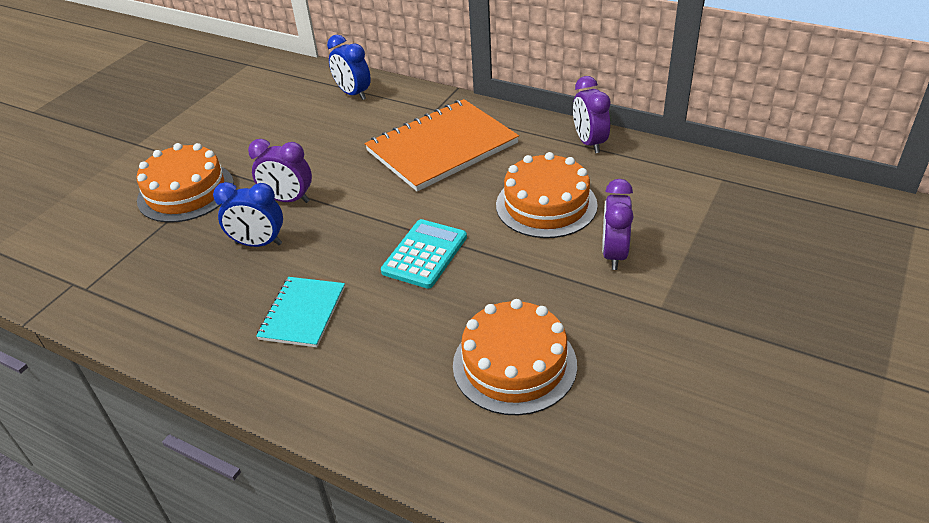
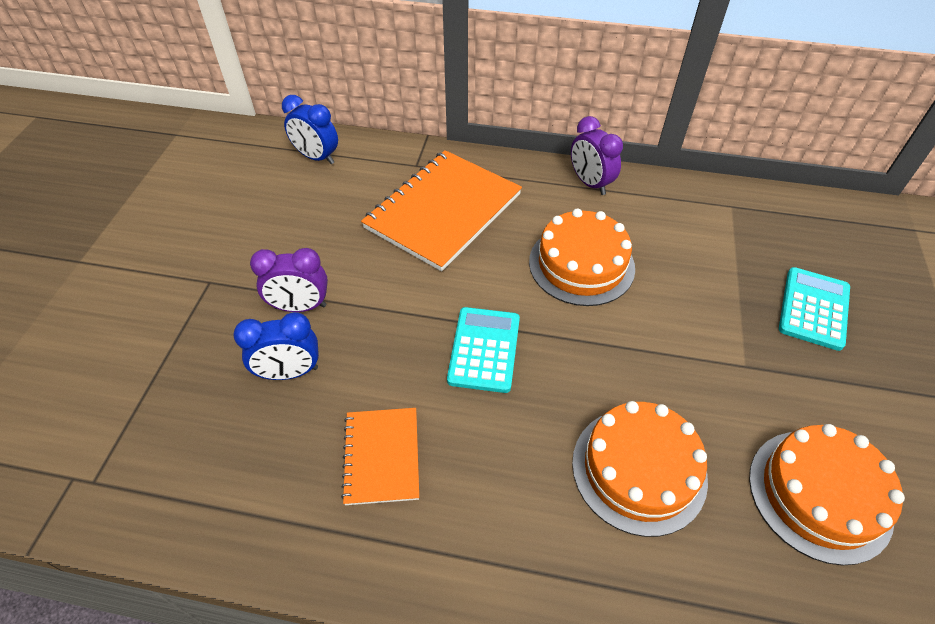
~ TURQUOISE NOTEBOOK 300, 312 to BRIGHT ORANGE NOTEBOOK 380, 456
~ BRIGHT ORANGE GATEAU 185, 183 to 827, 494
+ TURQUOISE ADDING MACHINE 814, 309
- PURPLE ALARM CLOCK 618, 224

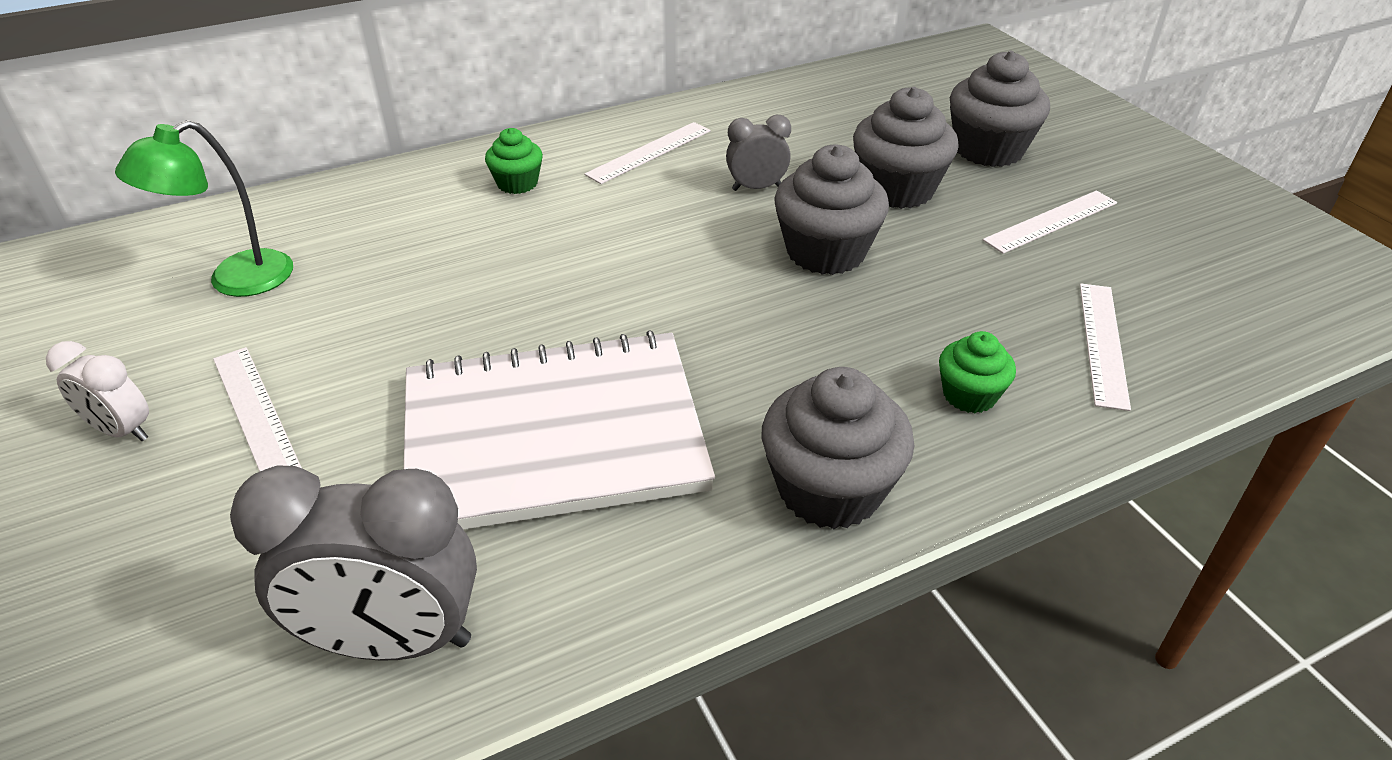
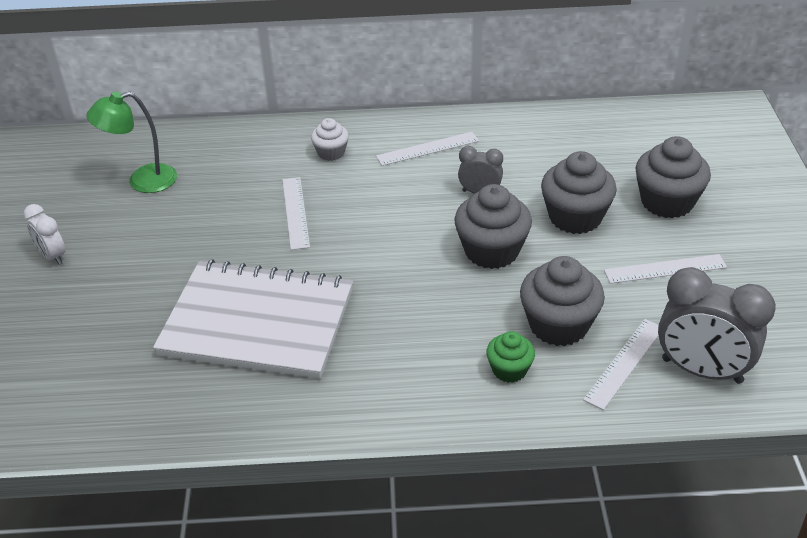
~ WHITE RULER 257, 409 to 296, 213
~ EMERALD FAIRY CAKE 514, 161 to WHITE FAIRY CAKE 330, 139
~ GRAY FAIRY CAKE 838, 448 to 562, 301
~ GRAY ALARM CLOCK 353, 563 to 717, 325

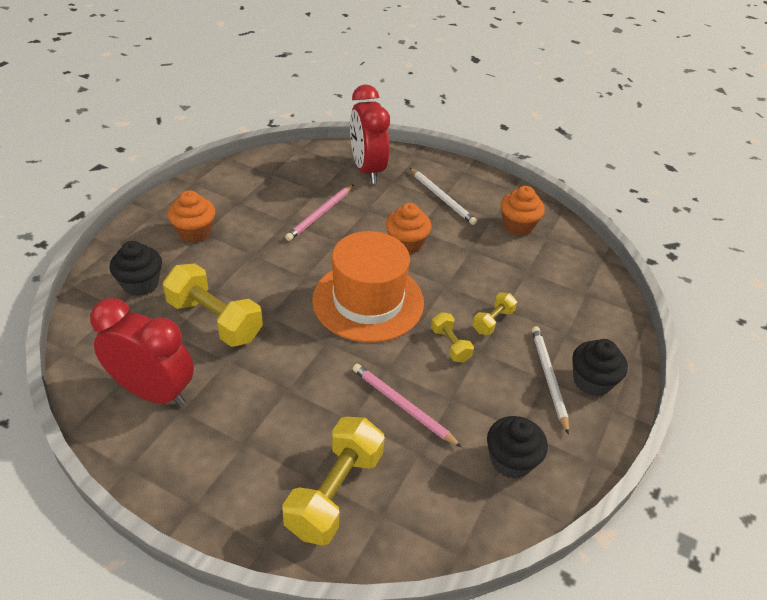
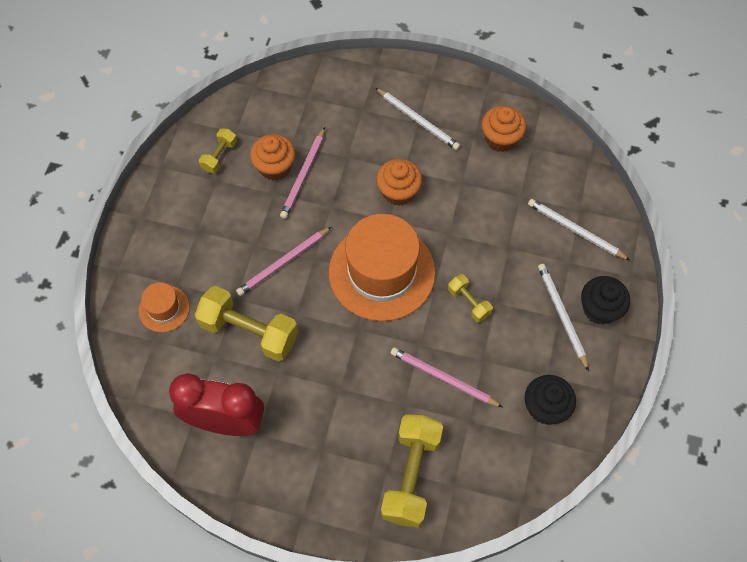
~ EBONY FAIRY CAKE 136, 268 to BRIGHT ORANGE TOP HAT 164, 307
~ YELLOW FREE WEIGHT 495, 313 to 218, 150
+ ROSY LEAD PENCIL 283, 261
~ BRIGHT ORANGE FAIRY CAKE 191, 216 to 273, 157
+ WHITE LEAD PENCIL 579, 229
- RED ALARM CLOCK 370, 134

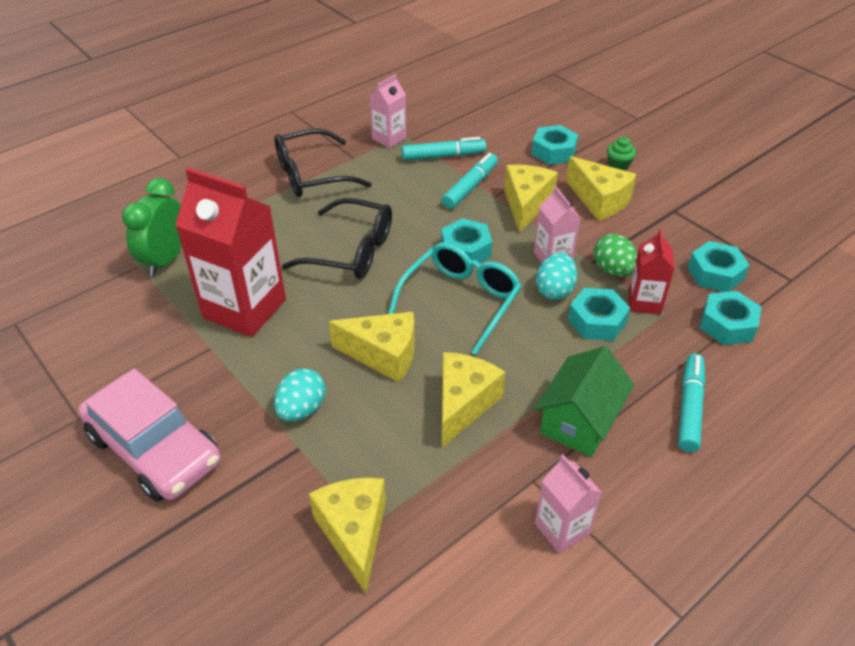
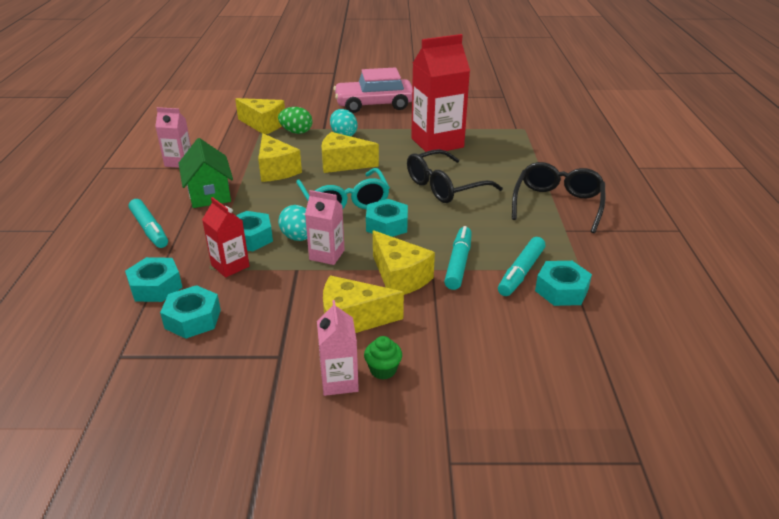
~ EMERALD EGG SHAPE 615, 255 to 295, 120
~ ROSY MILK CARTON 388, 111 to 338, 348
~ YELLOW PIECE OF CHEESE 372, 347 = 350, 152 45 degrees clockwise
~ TURQUOISE MARKER 470, 181 = 458, 258 150 degrees counterclockwise
~ TURQUOISE HEX NUT 555, 145 to 563, 283
- EMERALD ALARM CLOCK 152, 227

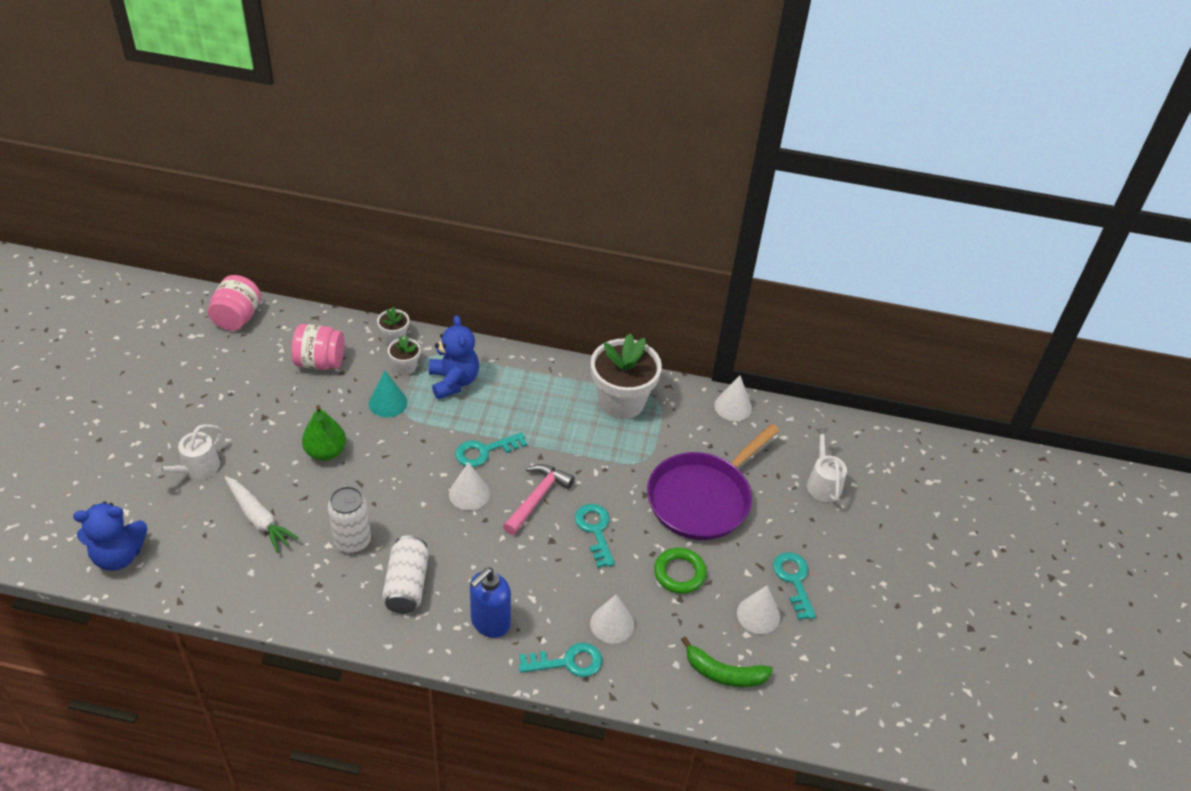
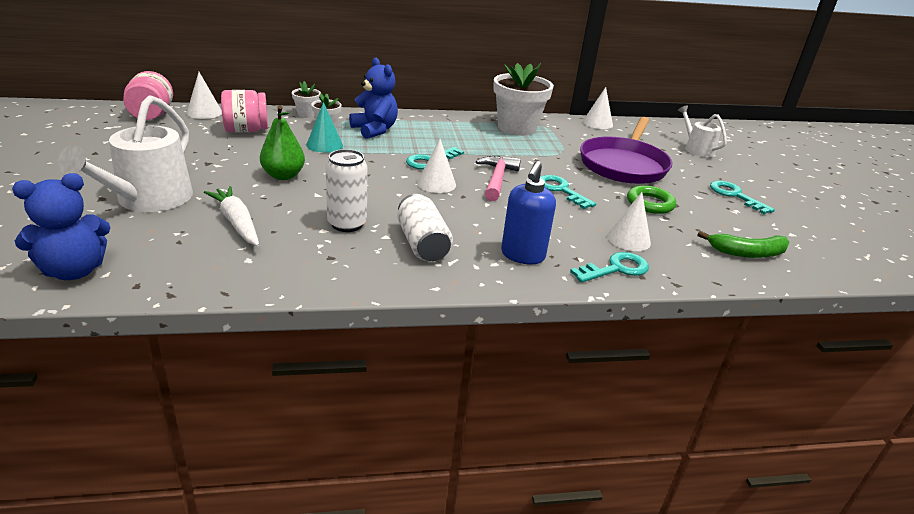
~ WHITE WATERING POT 187, 452 = 125, 153 x1.75
~ WHITE CONE SHAPE 758, 609 to 204, 95
~ WHITE TOY CARROT 261, 514 = 231, 216 150 degrees counterclockwise

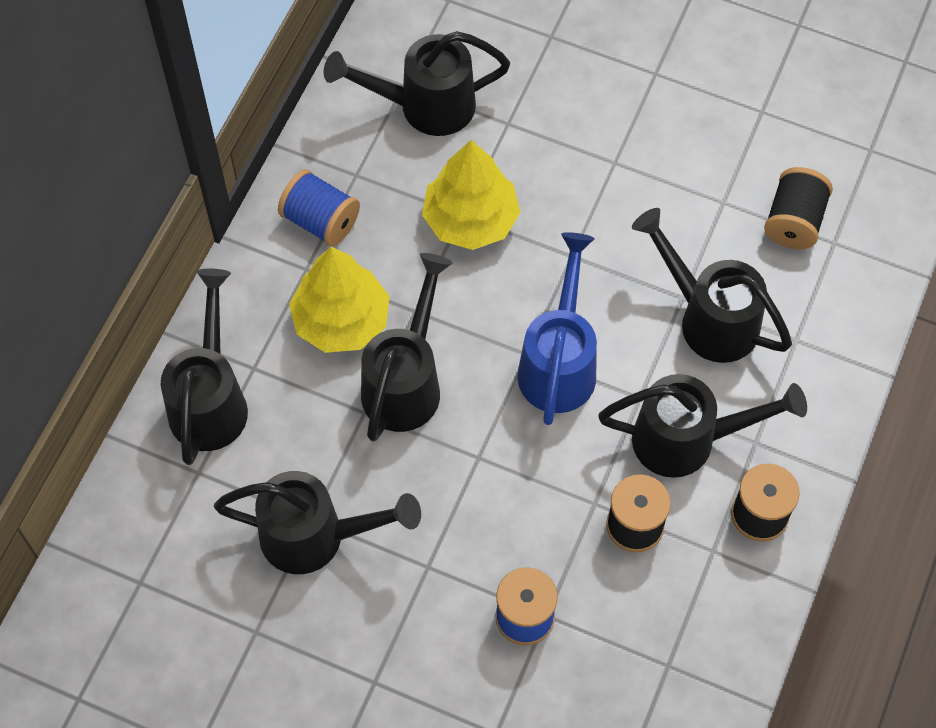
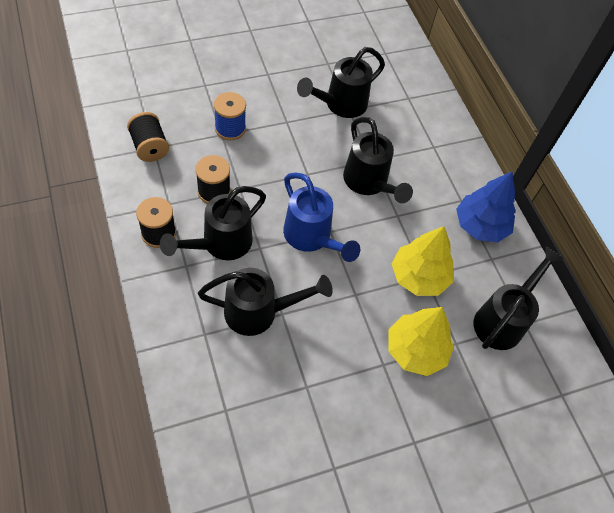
~ EBONY REEL OF THREAD 798, 208 to 148, 137
~ YELLOW TREE 339, 300 to 421, 341
~ ROYAL BLUE REEL OF THREAD 319, 207 to ROYAL BLUE TREE 486, 207
- EBONY WATERING POT 204, 367

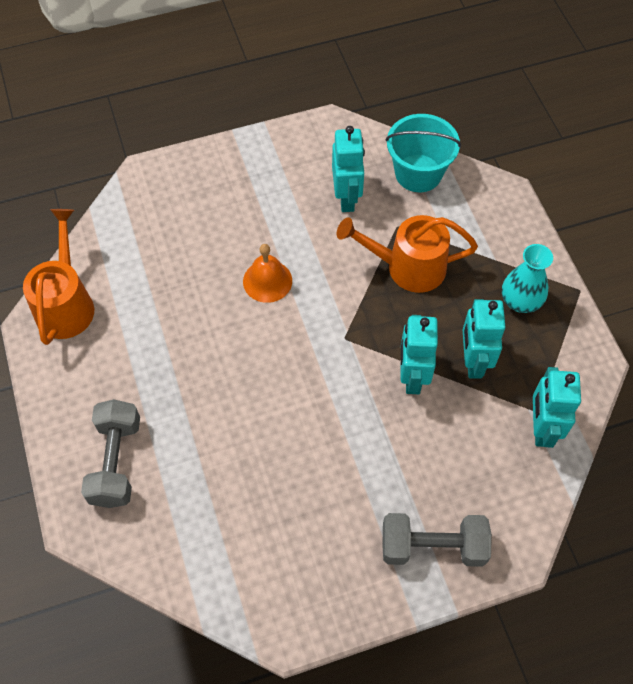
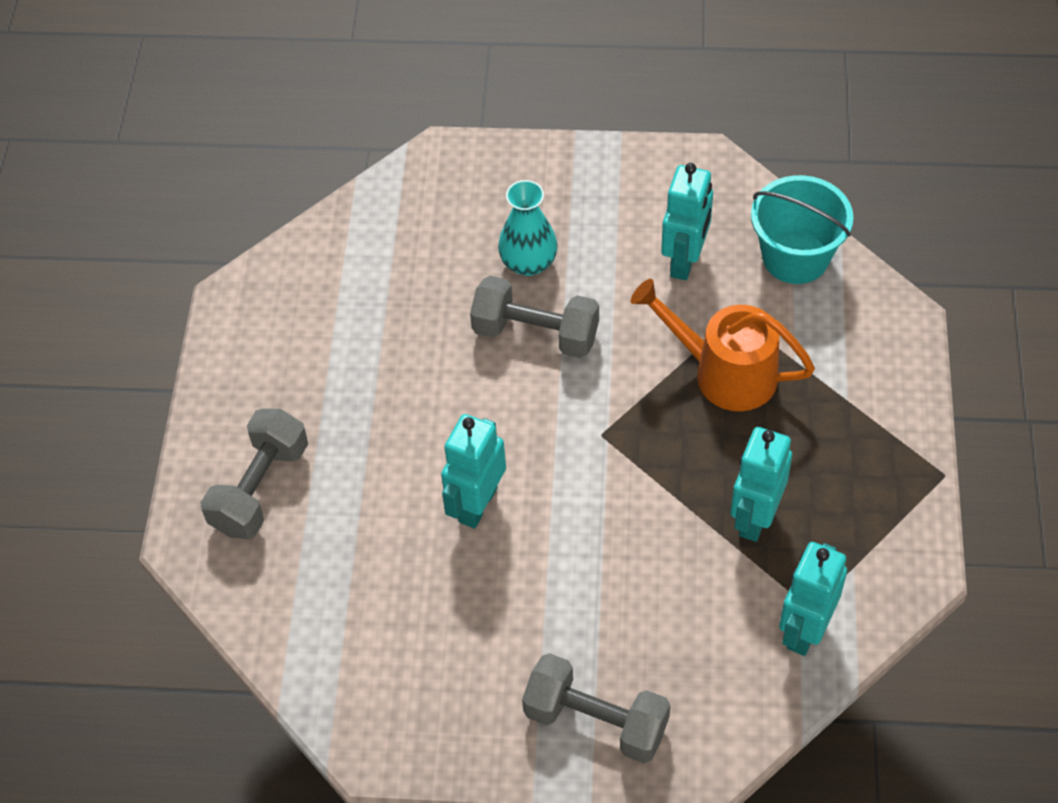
~ TURQUOISE ROBOT 419, 354 to 473, 471
~ BRIGHT ORANGE BELL 267, 273 to GRAY FREE WEIGHT 534, 317
~ TURQUOISE FLOWER VASE 527, 278 to 528, 228
- BRIGHT ORANGE WATERING POT 58, 277

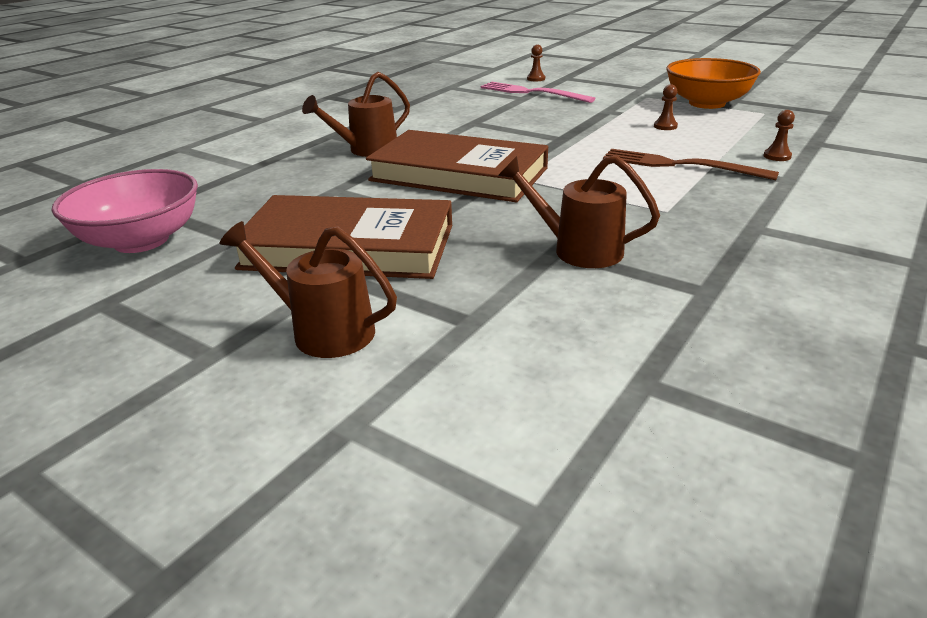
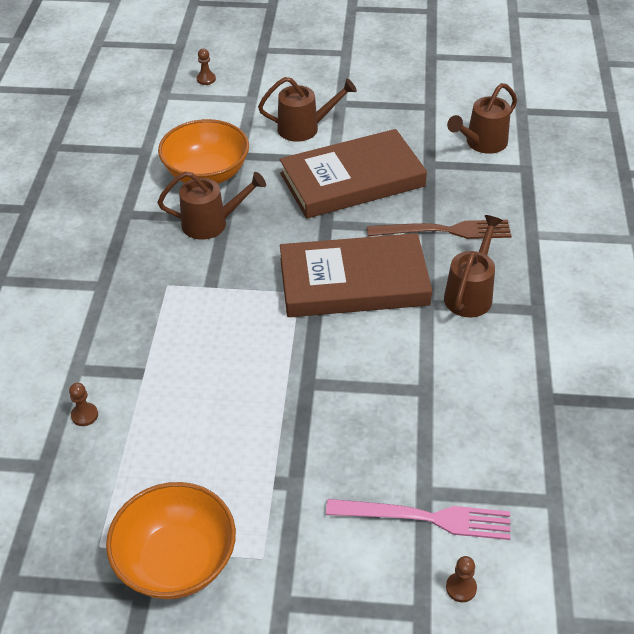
+ BRIGHT ORANGE BOWL 203, 151
~ BROWN GAME PAWN 666, 107 to 206, 67
~ BROWN FORK 691, 164 to 439, 229
~ ROSY BOWL 125, 211 to BROWN WATERING POT 482, 118

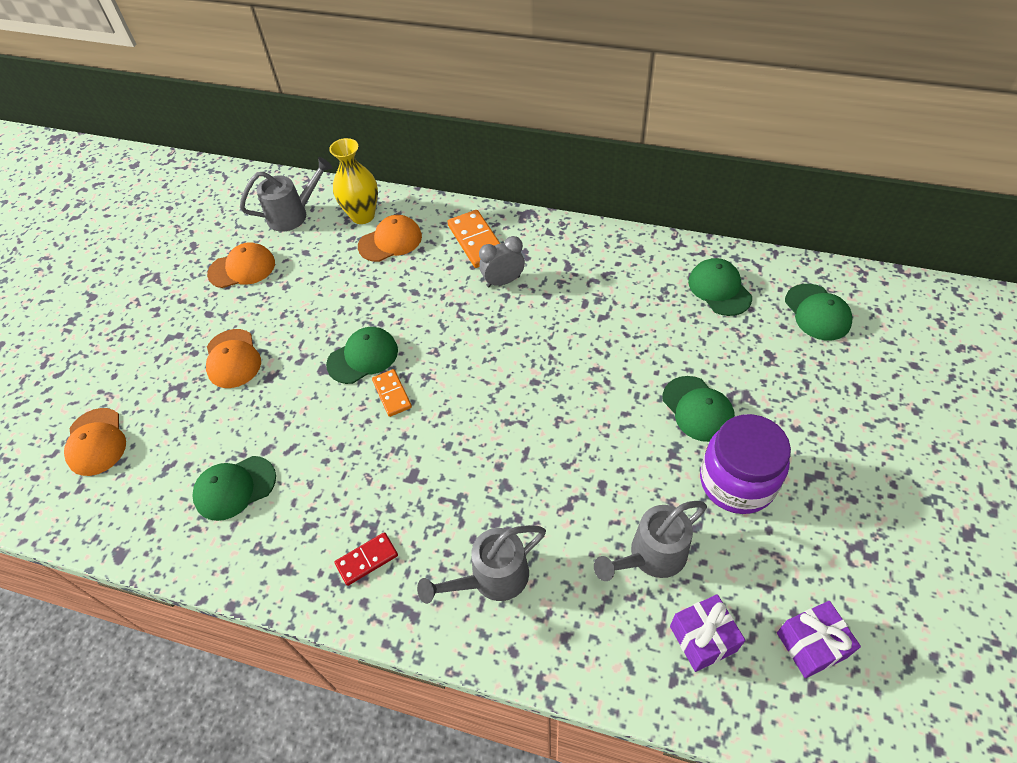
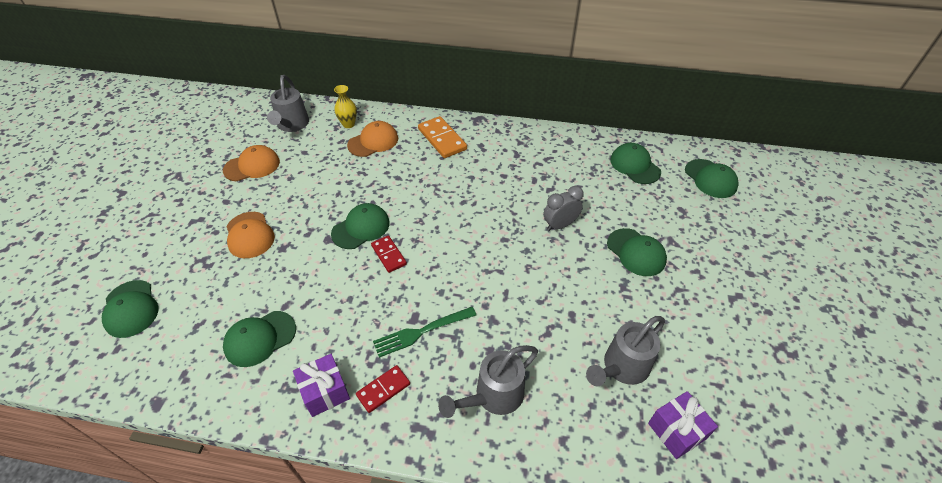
~ BRIGHT ORANGE CAP 95, 442 to EMERALD CAP 130, 309
~ GRAY WATERING POT 286, 194 = 288, 103 120 degrees clockwise
~ PURPLE WRAPPED GIFT 819, 639 to 321, 385
~ YELLOW FLOWER VASE 353, 181 = 345, 106 x0.63
~ BRIGHT ORANGE DOMINO PIECE 392, 393 to RED DOMINO PIECE 389, 254
+ EMERALD FORK 424, 332
~ GRAY ALARM CLOCK 502, 261 to 564, 208
- PURPLE JAR 745, 464

